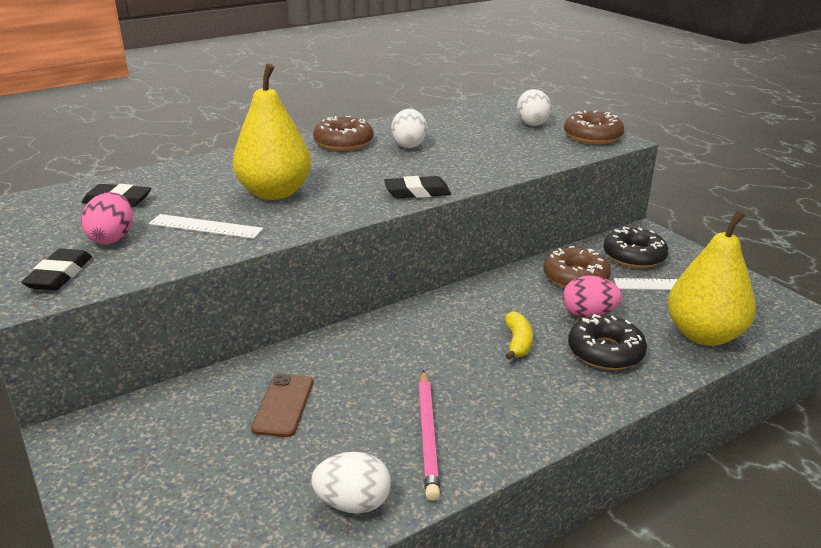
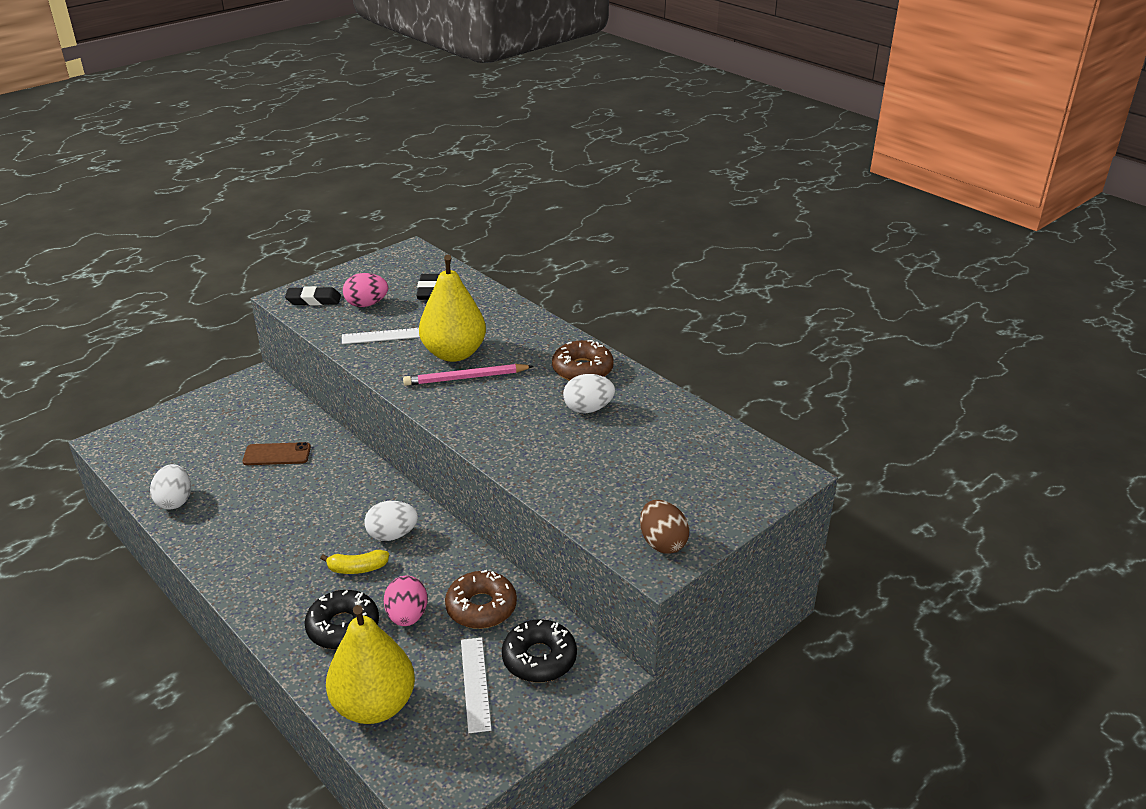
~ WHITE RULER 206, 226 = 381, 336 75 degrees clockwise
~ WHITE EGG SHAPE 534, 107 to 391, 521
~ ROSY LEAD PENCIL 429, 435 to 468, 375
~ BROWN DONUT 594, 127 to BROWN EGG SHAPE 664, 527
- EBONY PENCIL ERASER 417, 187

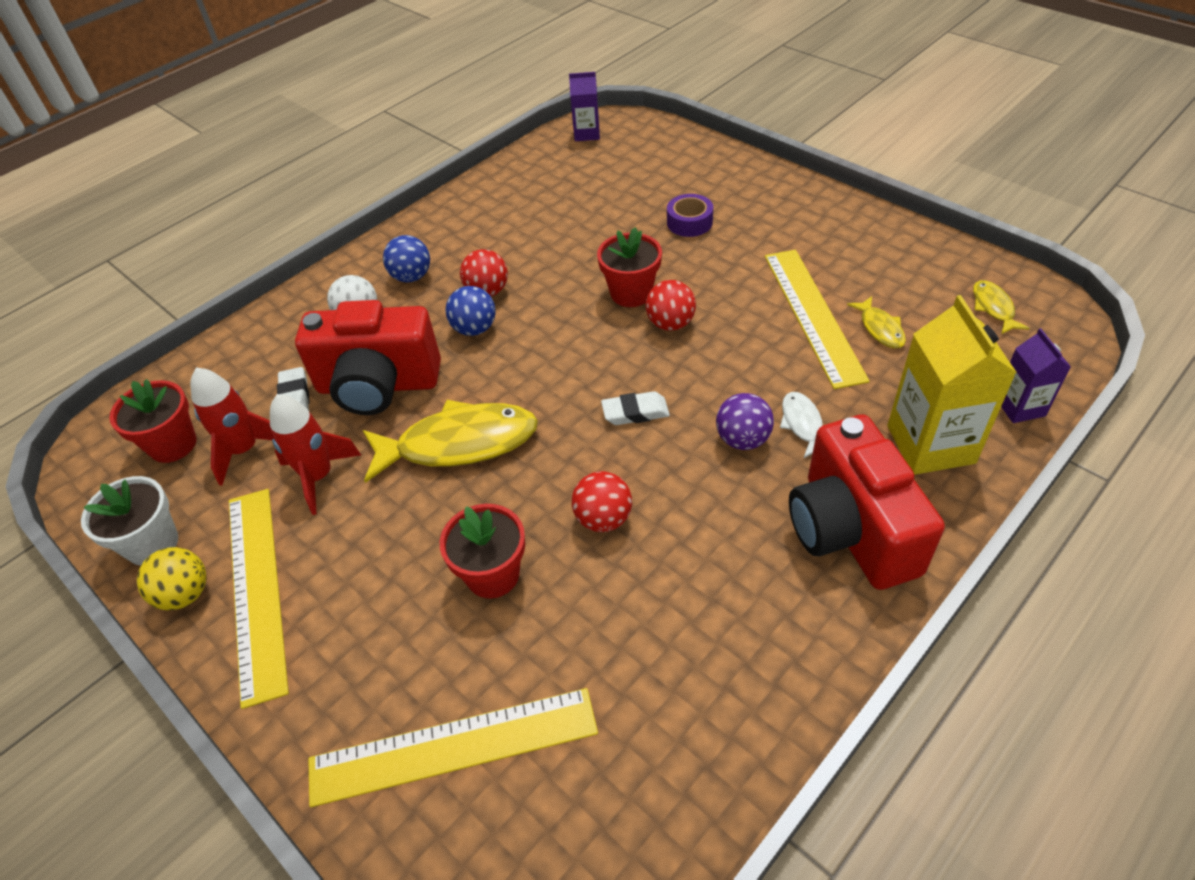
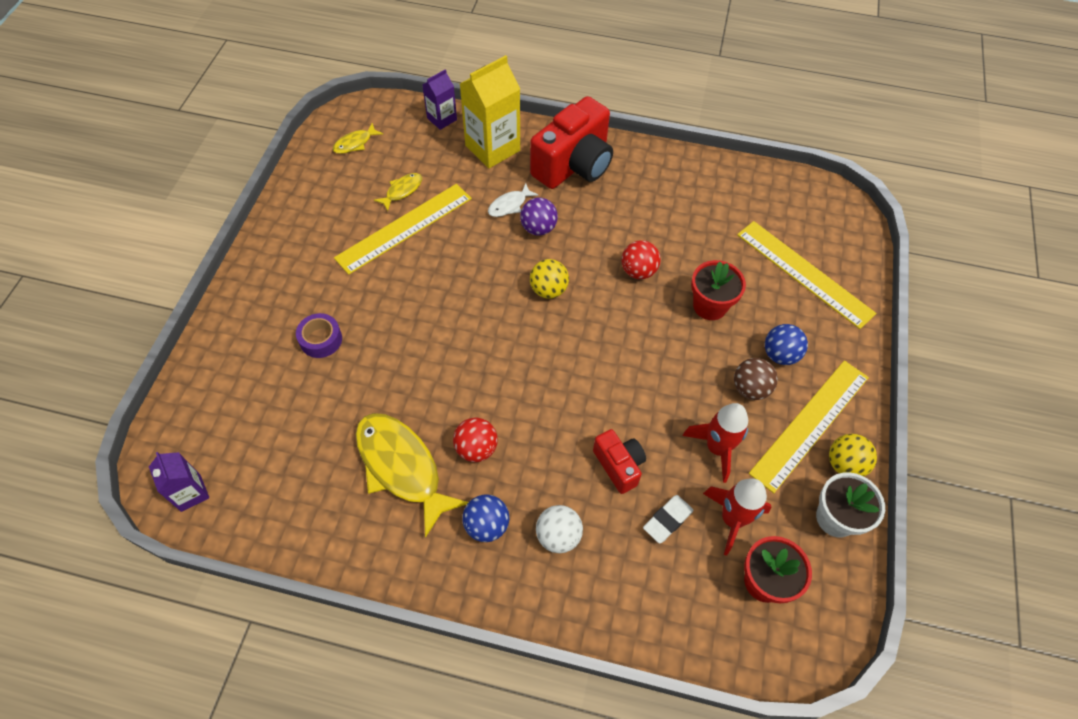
~ YELLOW TOY FISH 450, 441 to 412, 475
~ WHITE PENCIL ERASER 635, 408 to YELLOW BALL 549, 279
~ RED PHOTO CAMERA 368, 357 = 619, 461 x0.53
+ BROWN BALL 756, 379
~ ROYAL BLUE BALL 470, 311 to 786, 344
- RED PLANT POT 629, 267
- RED BALL 671, 305

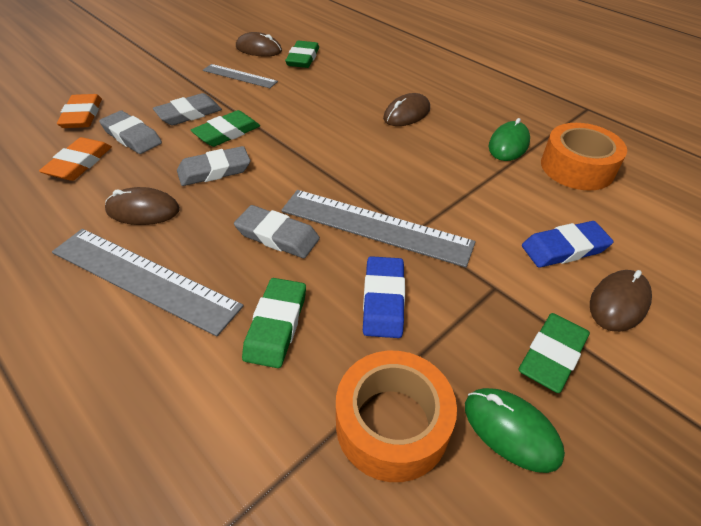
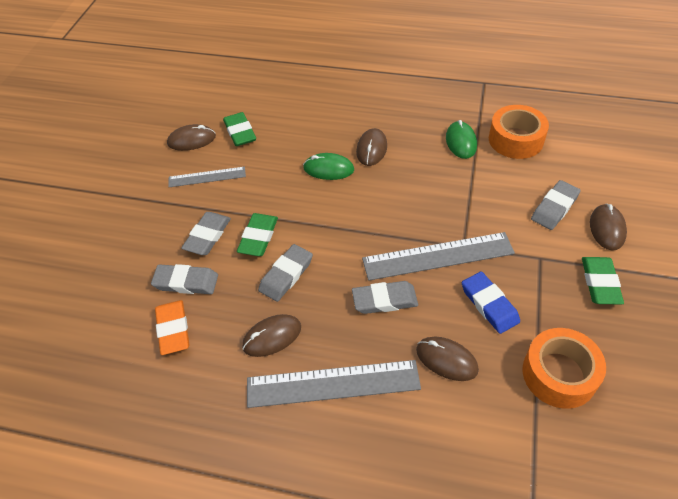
~ EMERALD MOUSE 515, 430 to 328, 166
~ EMERALD PENCIL ERASER 274, 323 to BROWN MOUSE 447, 359
~ ROYAL BLUE PENCIL ERASER 568, 244 to GRAY PENCIL ERASER 556, 205
- BRIGHT ORANGE PENCIL ERASER 79, 111

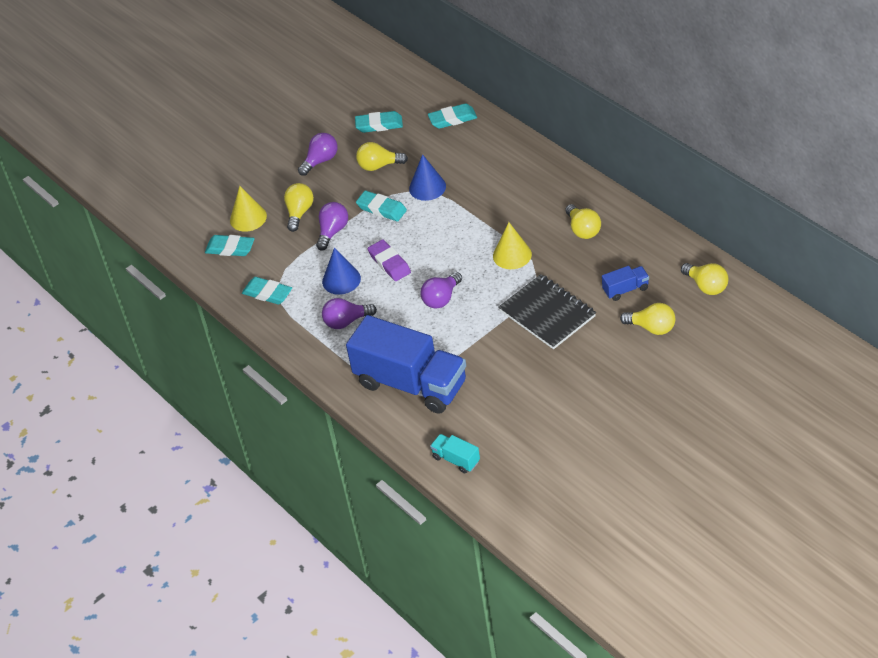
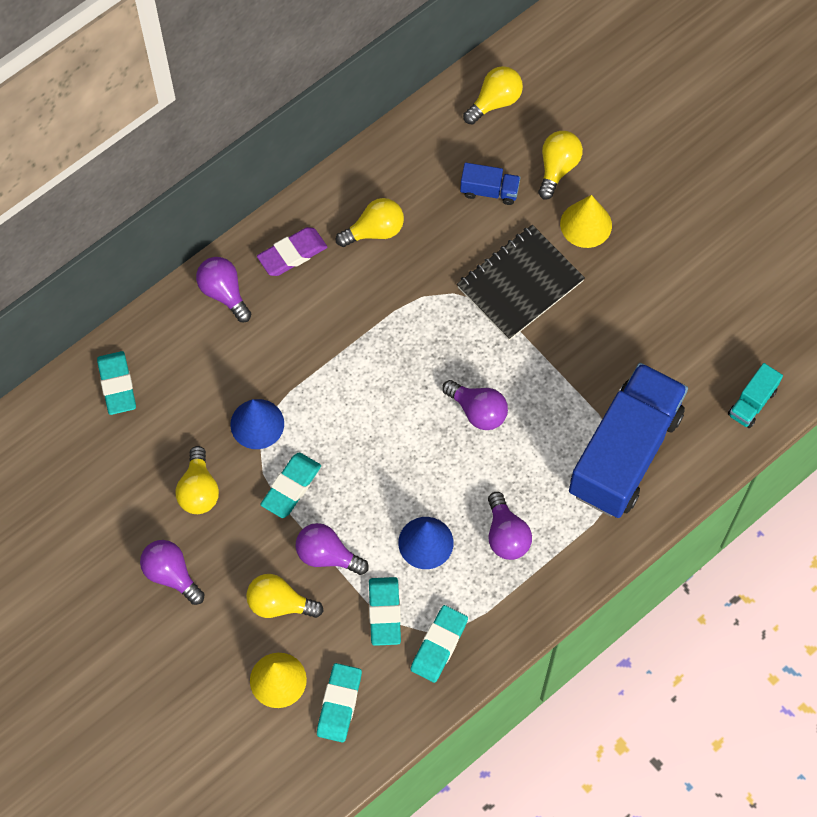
+ PURPLE BULB 223, 289
~ PURPLE PENCIL ERASER 389, 260 to 292, 251
~ TURQUOISE PENCIL ERASER 379, 122 to 385, 611
~ ROYAL BLUE TRUCK 625, 283 = 490, 184 120 degrees clockwise
~ YELLOW CONE SHAPE 512, 245 to 586, 221

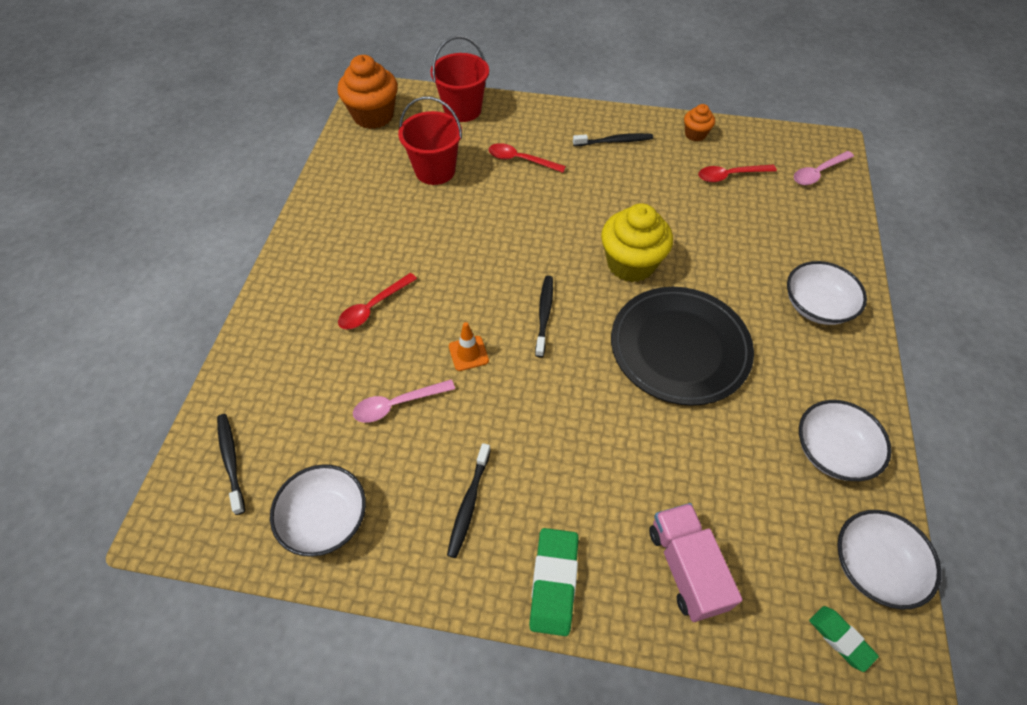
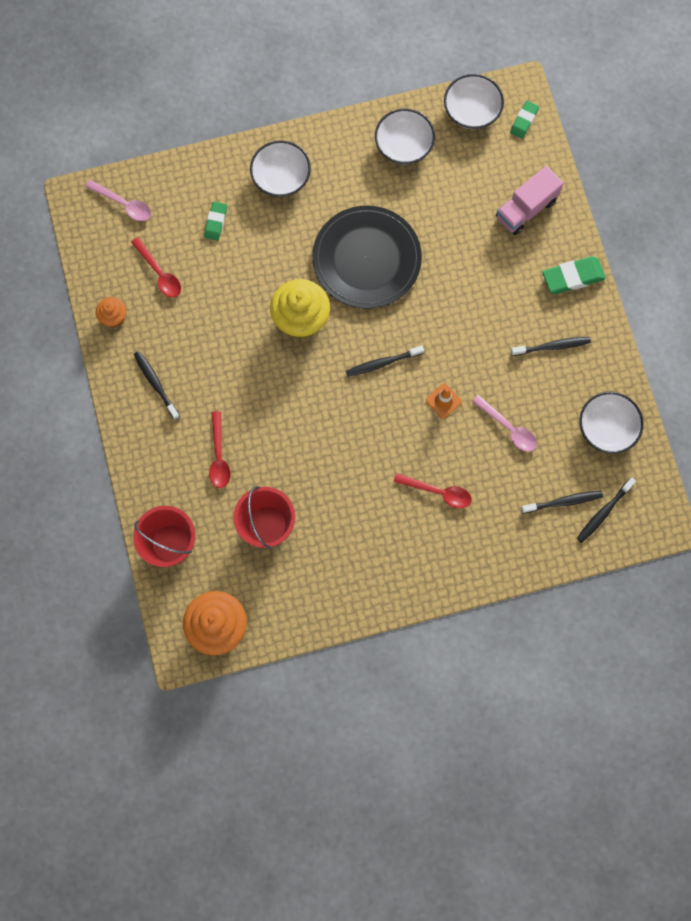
+ EMERALD PENCIL ERASER 215, 221
+ EBONY DENTAL BRUSH 562, 502

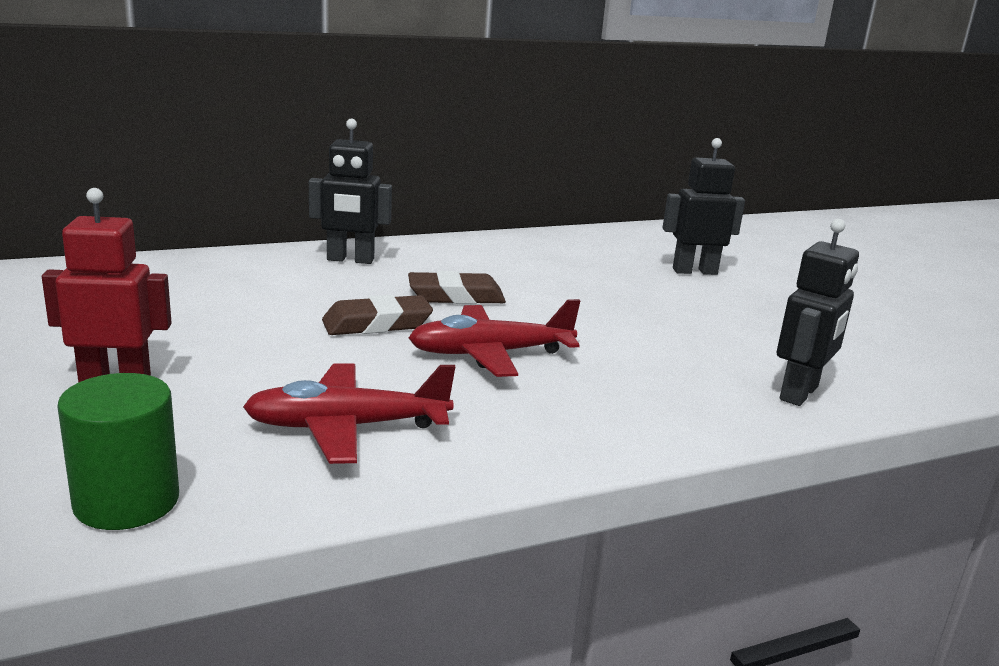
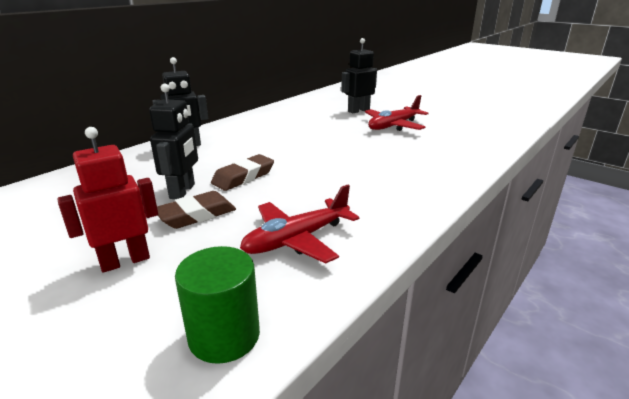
~ EBONY ROBOT 818, 312 to 173, 141
~ BROWN PENCIL ERASER 457, 287 to 196, 210
~ RED AEROPLANE 494, 338 to 396, 113

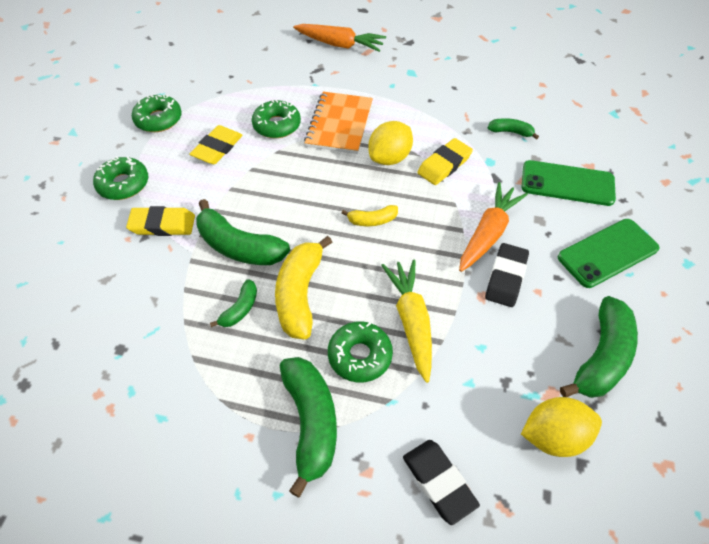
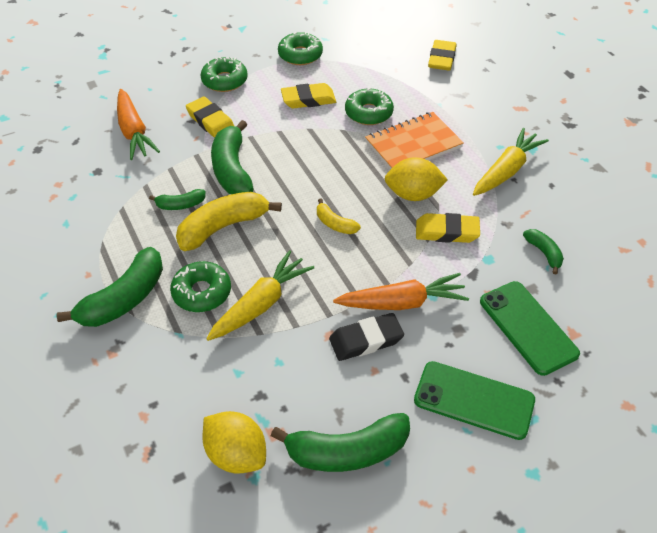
~ BRIGHT ORANGE TOY CARROT 339, 38 to 138, 124
+ YELLOW PENCIL ERASER 442, 55
+ YELLOW TOY CARROT 511, 162
- EBONY PENCIL ERASER 441, 482

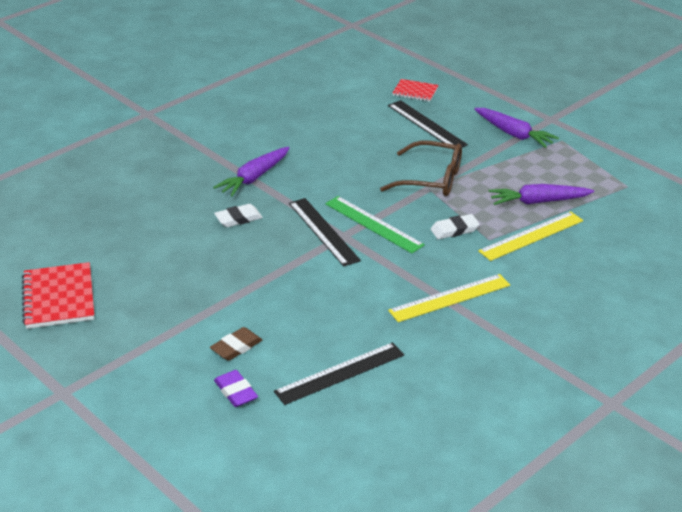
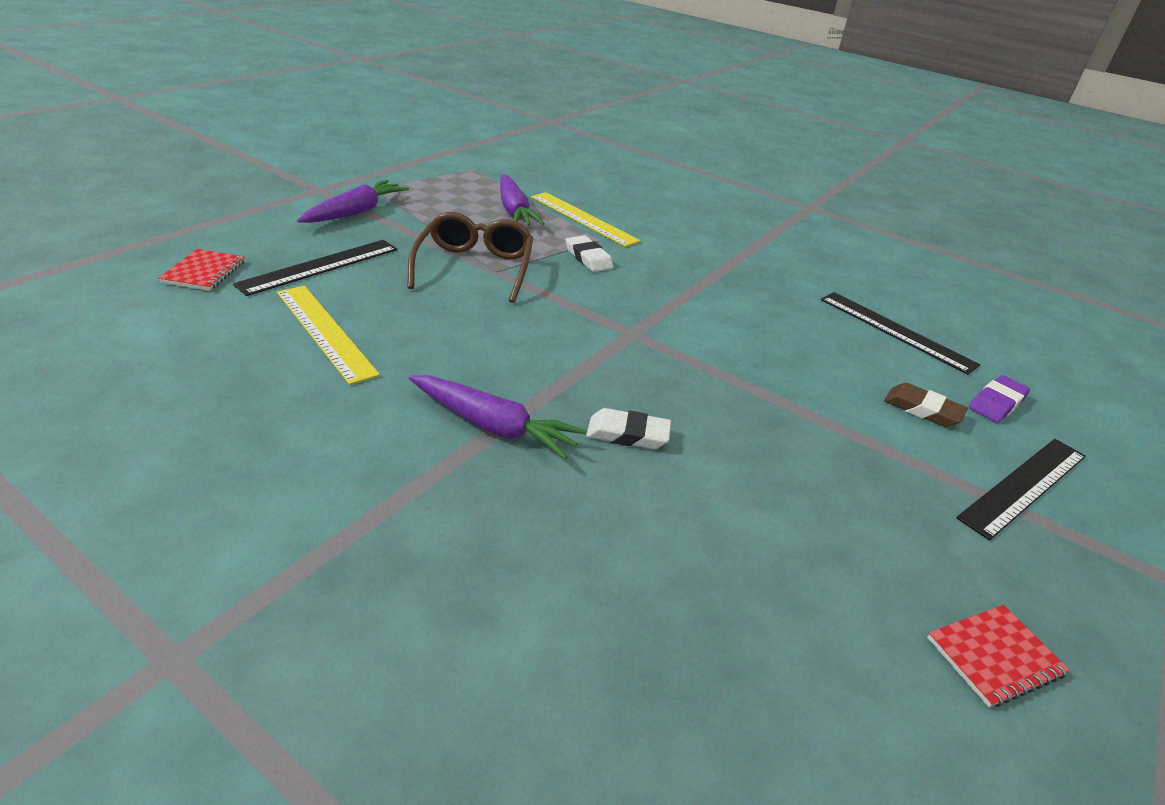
~ YELLOW RULER 449, 298 to 328, 335
~ WHITE PENCIL ERASER 238, 215 = 628, 428 45 degrees counterclockwise
~ RED NOTEBOOK 58, 295 = 998, 656 x0.58
~ EBONY RULER 325, 232 to 1021, 490
- EMERALD RULER 375, 224

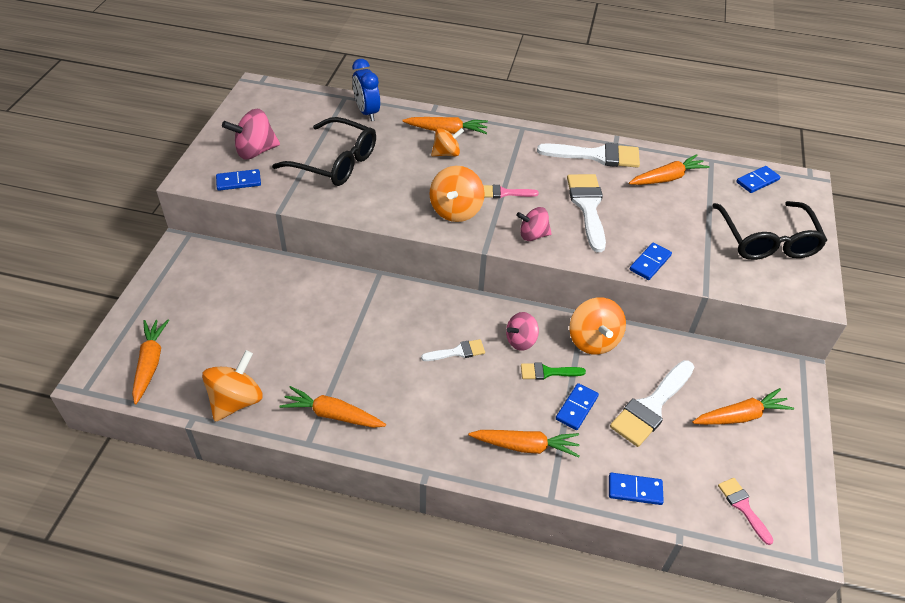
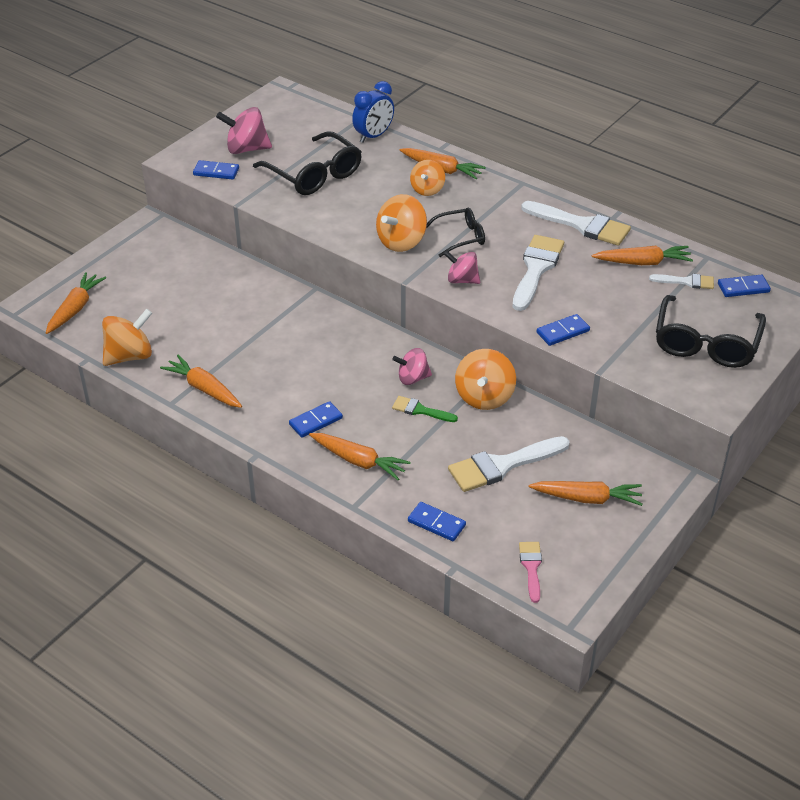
~ ROYAL BLUE DOMINO PIECE 577, 406 to 316, 419
~ ROYAL BLUE ALARM CLOCK 366, 90 = 373, 112 135 degrees counterclockwise
~ BRIGHT ORANGE TOY TOP 447, 142 = 427, 178 105 degrees clockwise
~ ROSY PAINTBRUSH 511, 191 to EBONY SPECTACLES 455, 232
~ WHITE PAINTBRUSH 453, 350 to 681, 281

